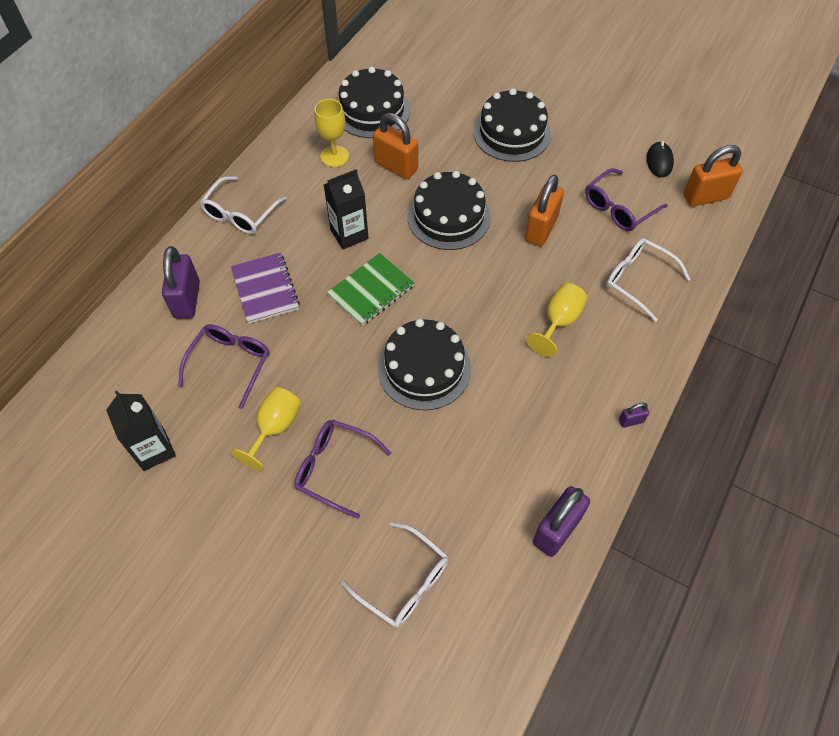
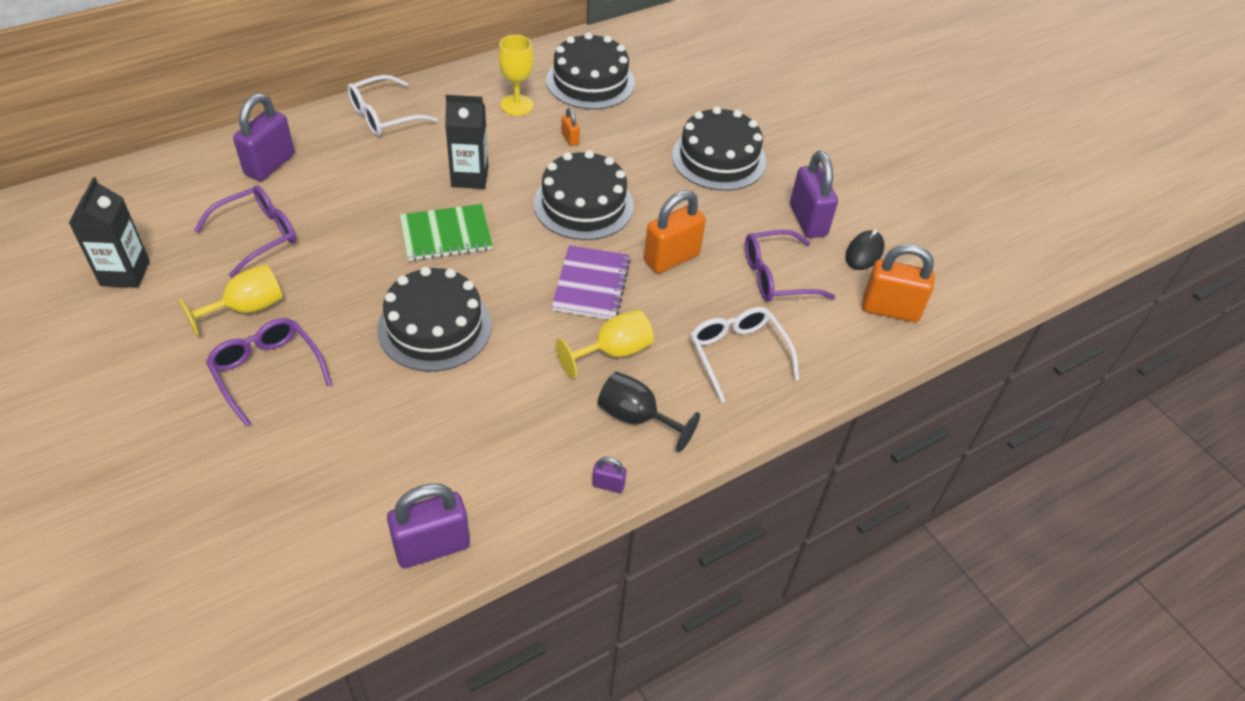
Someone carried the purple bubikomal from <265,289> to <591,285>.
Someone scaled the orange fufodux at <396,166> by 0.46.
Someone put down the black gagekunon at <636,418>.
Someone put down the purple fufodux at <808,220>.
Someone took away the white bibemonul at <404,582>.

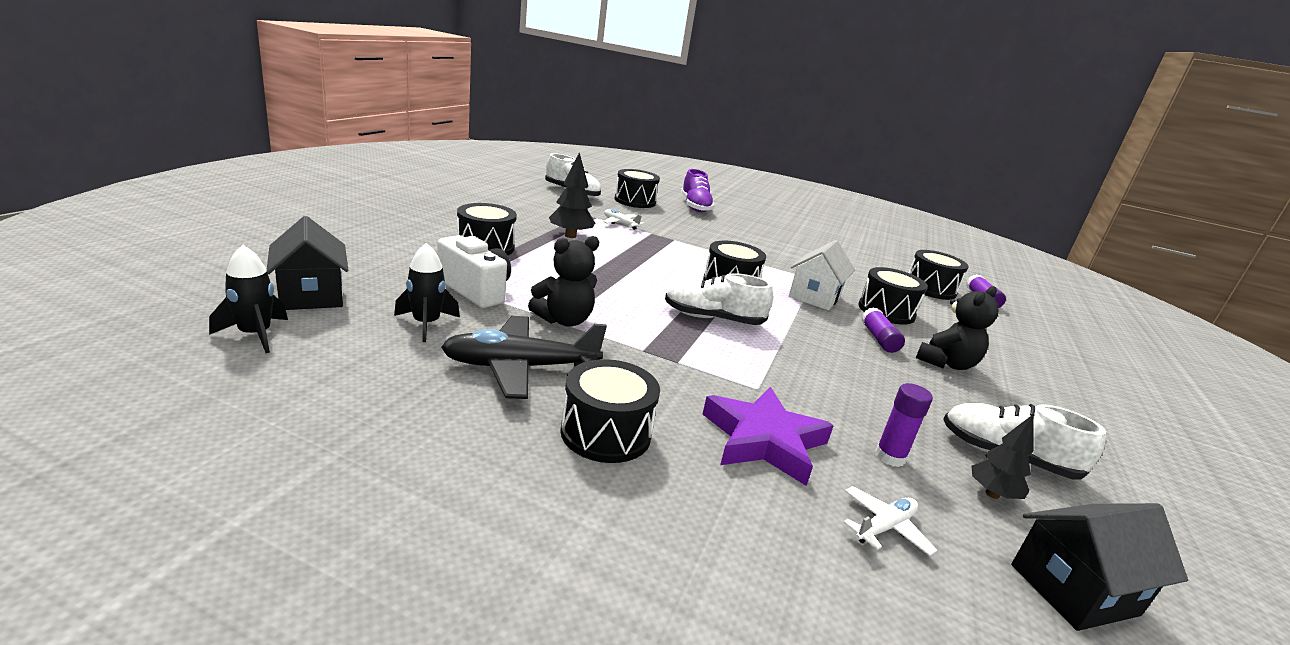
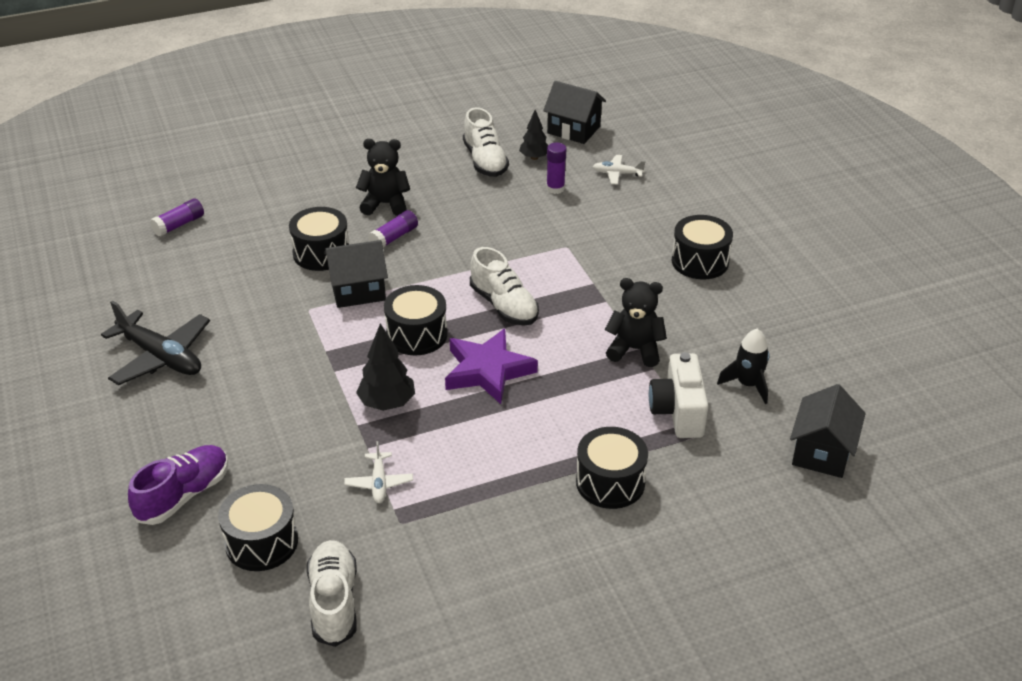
Someone carried the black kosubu from <520,367> to <161,357>.
Someone repainted the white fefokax at <814,297>, which became the black fefokax at <358,291>.
Someone carried the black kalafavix from <570,236> to <387,403>.
Someone carried the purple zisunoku from <763,440> to <488,371>.
Someone took away the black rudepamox at <255,335>.
Someone took away the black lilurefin at <930,288>.

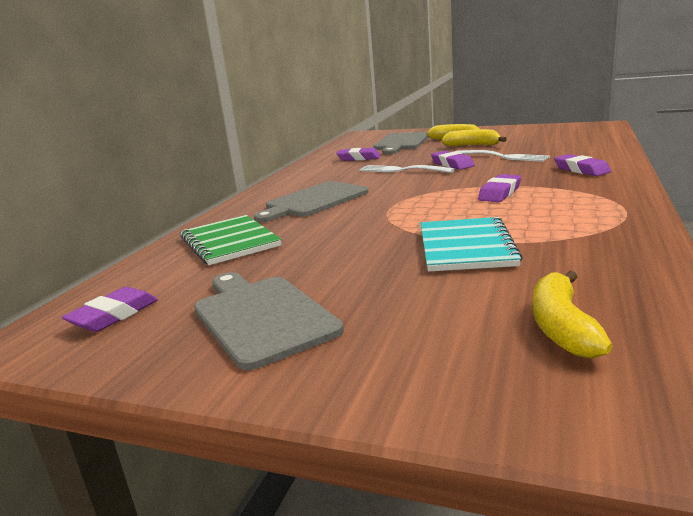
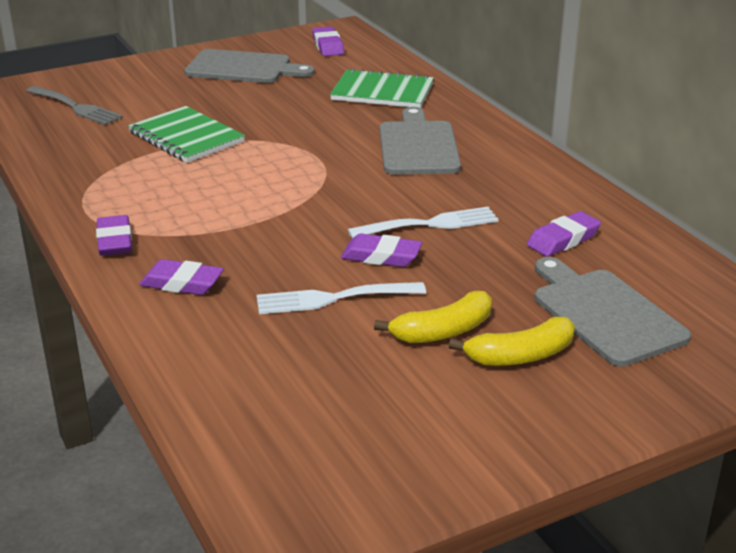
Someone swapped the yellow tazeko at <562,327> for the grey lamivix at <76,107>.
Someone carried the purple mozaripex from <500,193> to <115,241>.
Someone repainted the turquoise bubikomal at <466,247>, which became the green bubikomal at <186,137>.

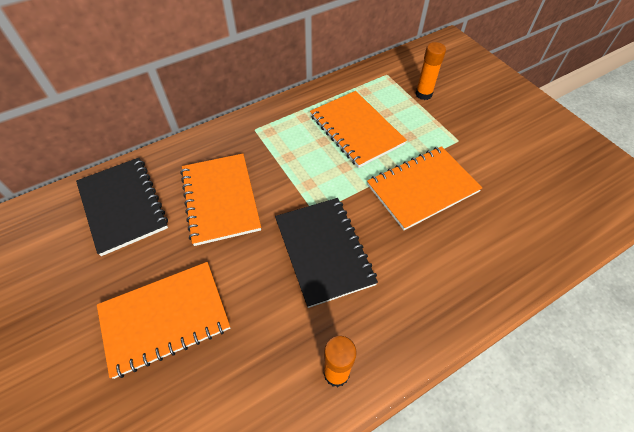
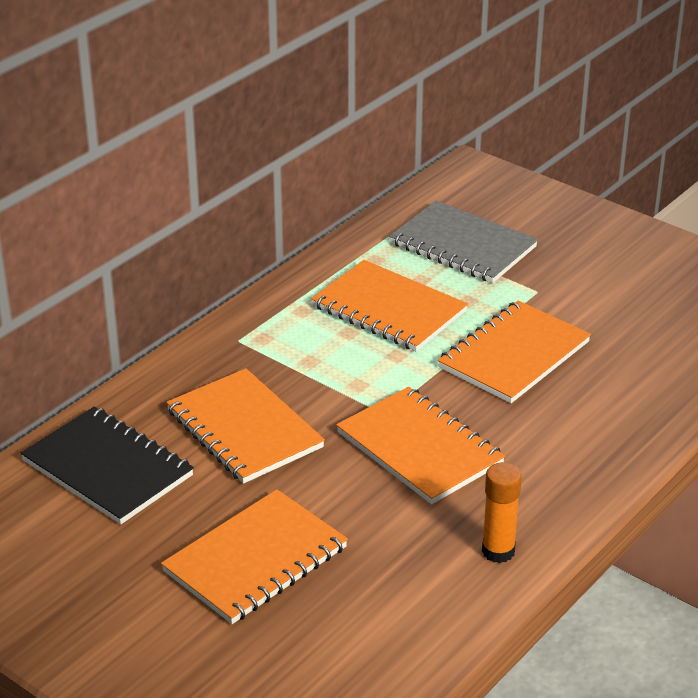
Someone repainted the black bubikomal at <323,251>, which became the orange bubikomal at <419,448>.
Someone swapped the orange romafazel at <423,94> for the grey bubikomal at <463,245>.

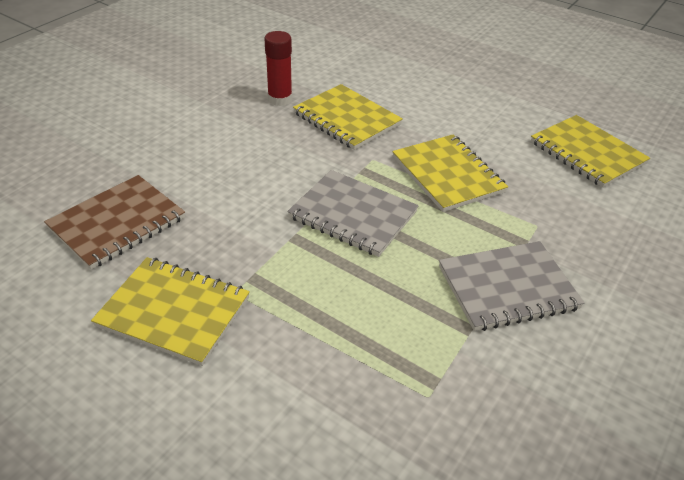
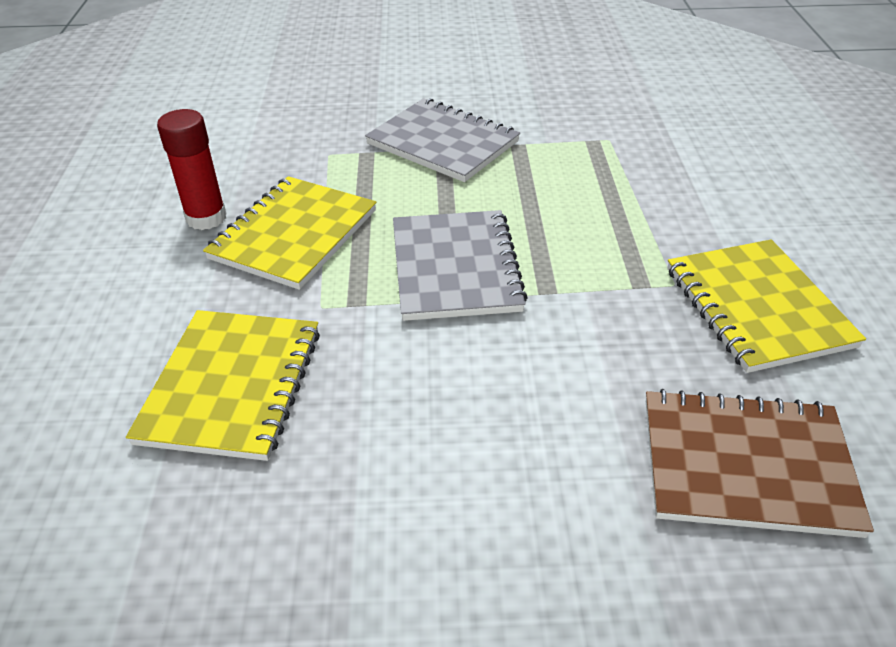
Someone carried the red romafazel from <280,99> to <206,218>.
Someone took away the yellow bubikomal at <587,153>.

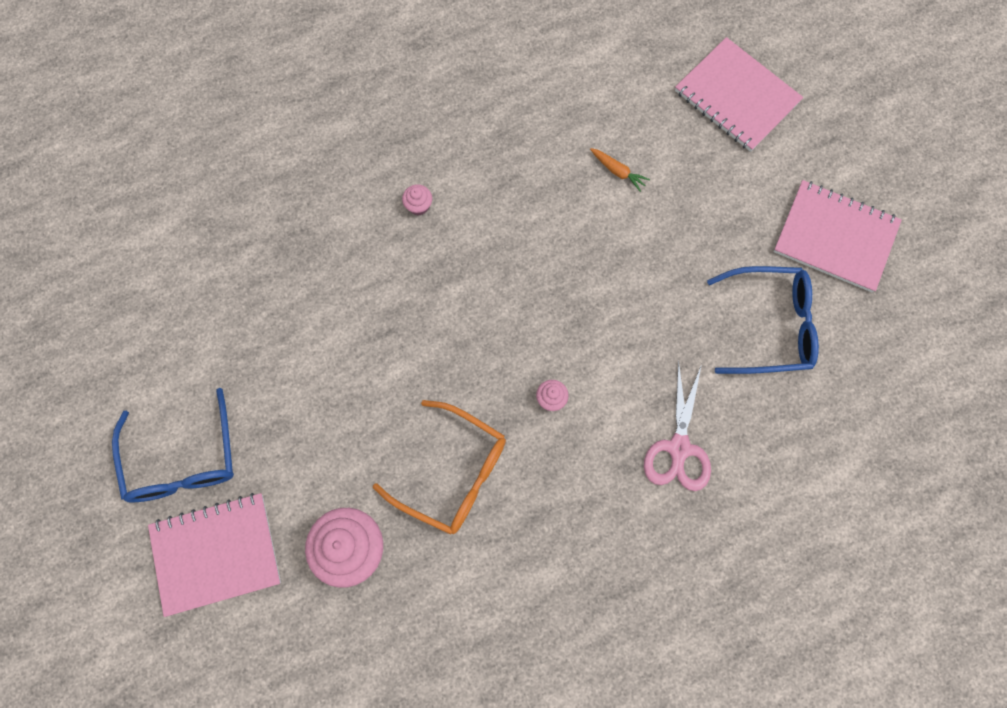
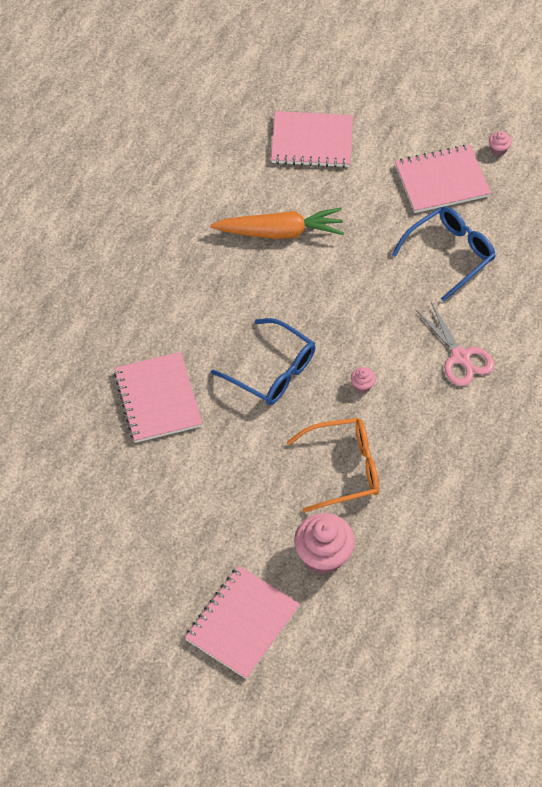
Someone put down the pink bubikomal at <157,399>.
Someone scaled the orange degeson at <618,171> by 2.46.
Someone carried the blue bibemonul from <182,460> to <272,371>.
Someone carried the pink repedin from <418,206> to <498,149>.

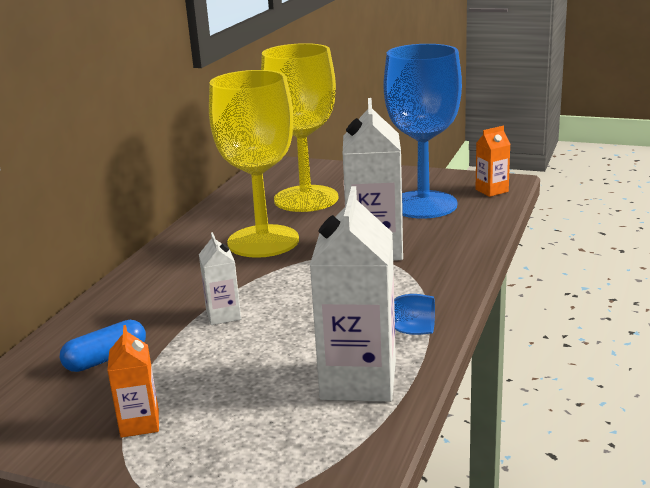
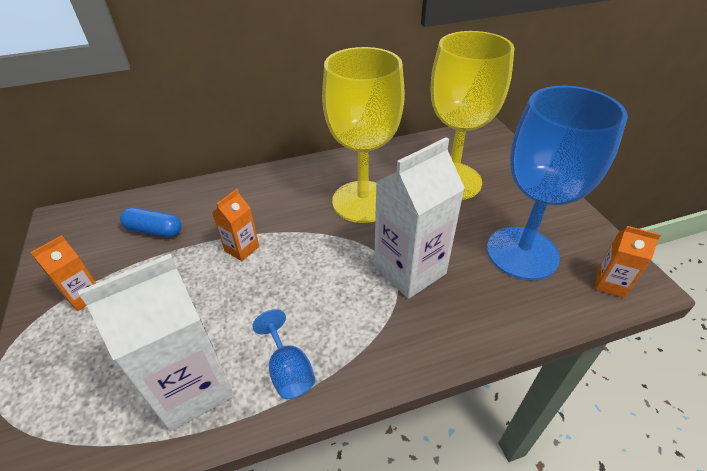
Someone repainted the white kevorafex at <223,315>, which became the orange kevorafex at <242,249>.

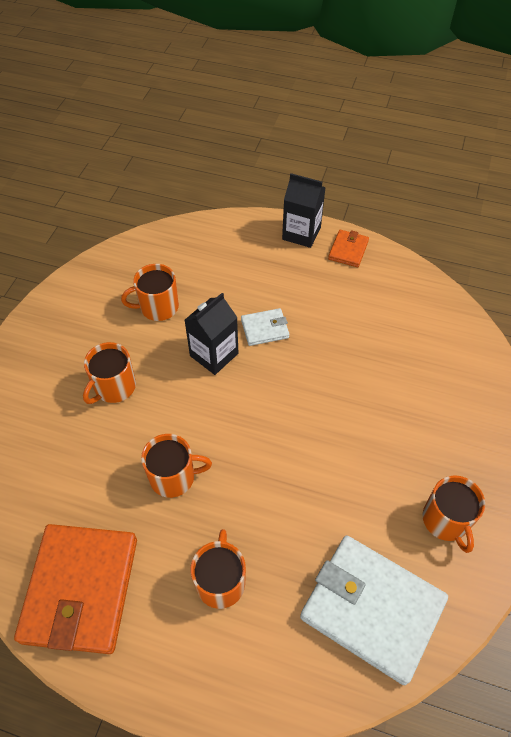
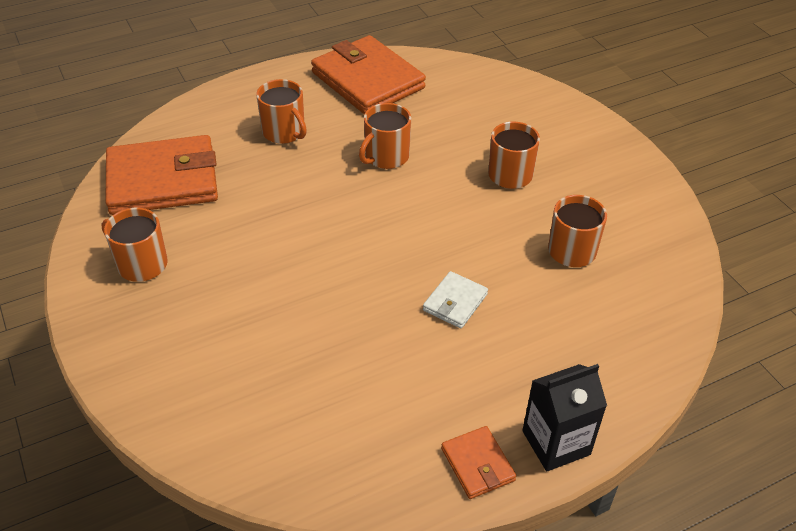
Someone repainted the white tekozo at <372,609>, which became the orange tekozo at <163,180>.
Someone took away the black kevorafex at <214,354>.

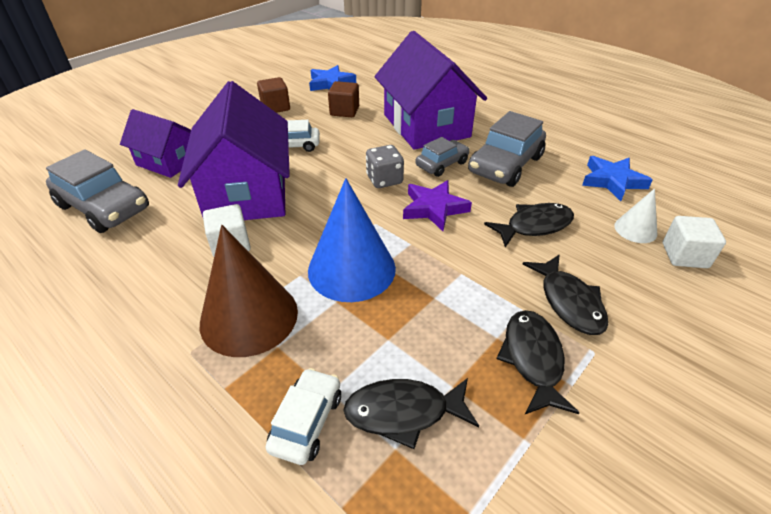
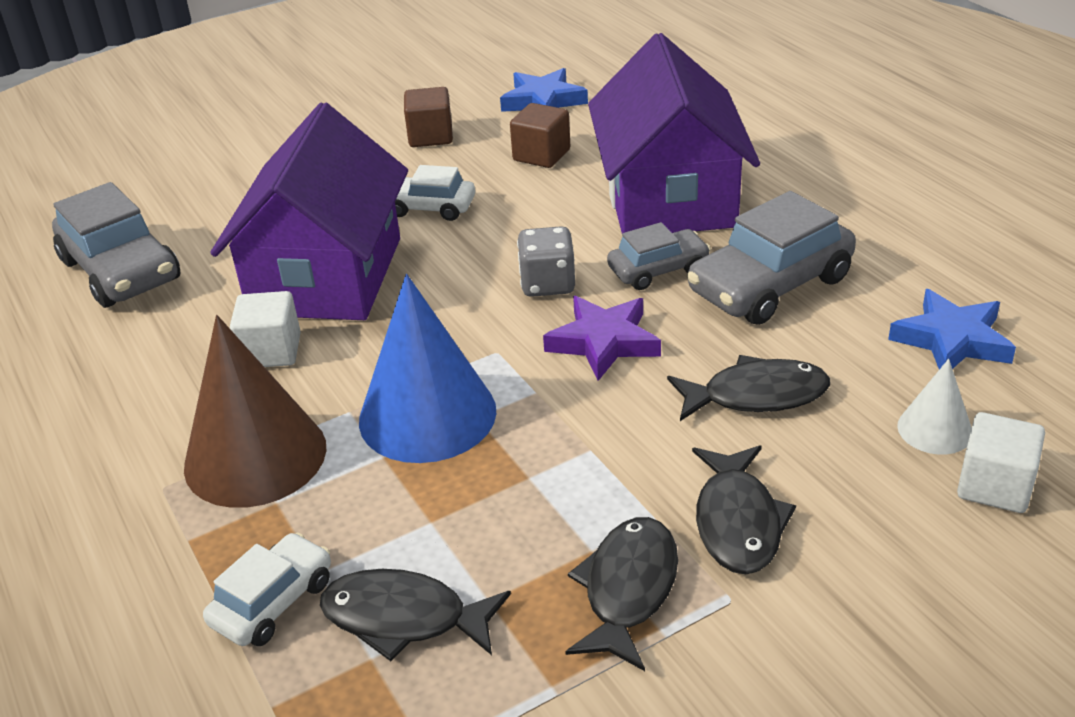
Someone took away the purple fefokax at <168,162>.

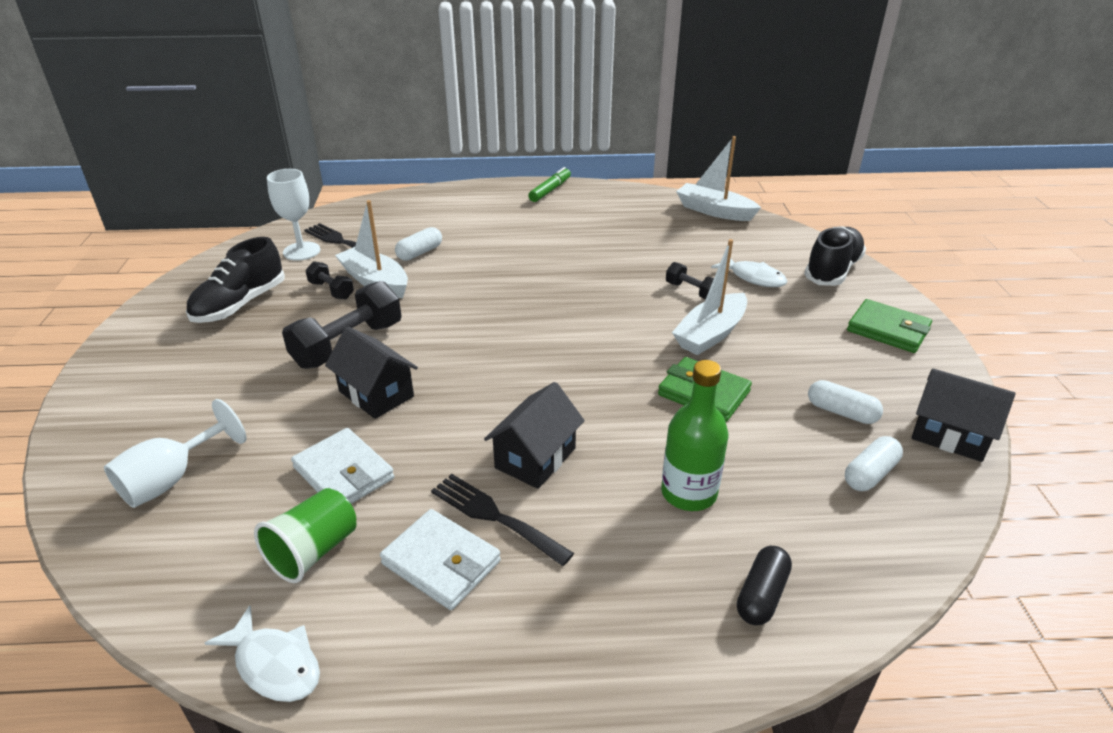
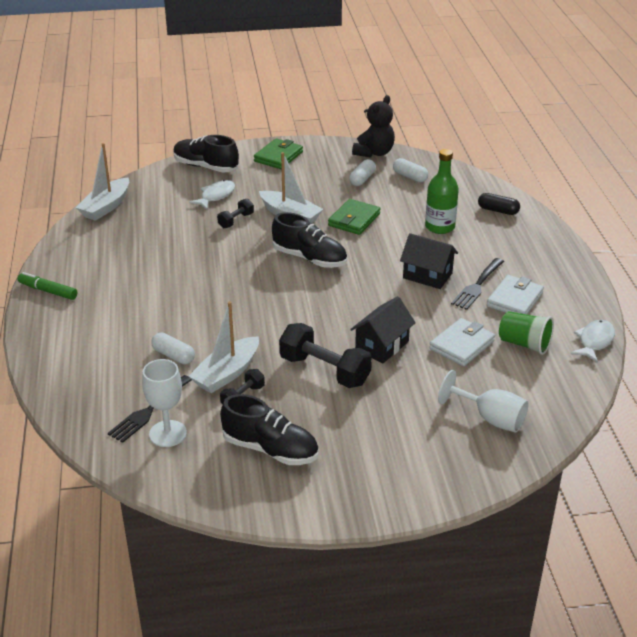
Someone put down the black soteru at <309,258>.
Someone swapped the black fefokax at <950,435> for the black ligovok at <374,153>.

